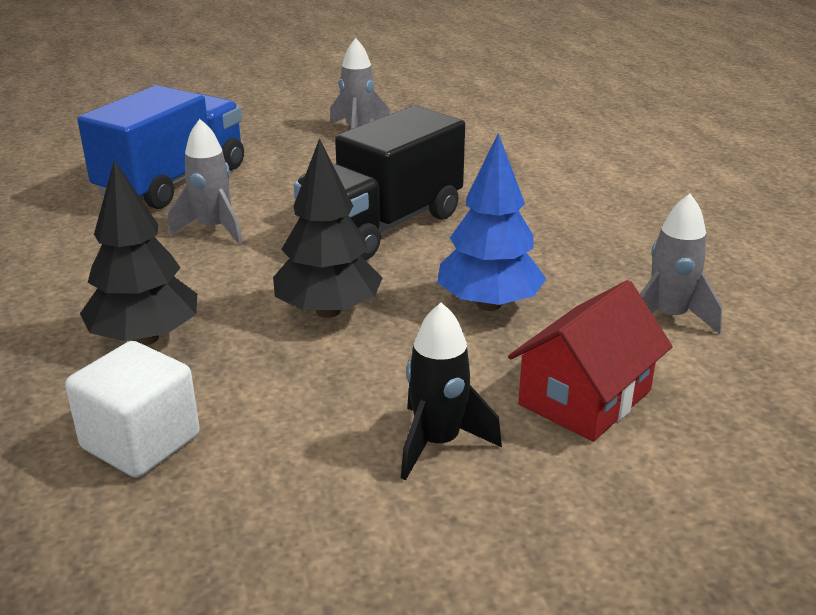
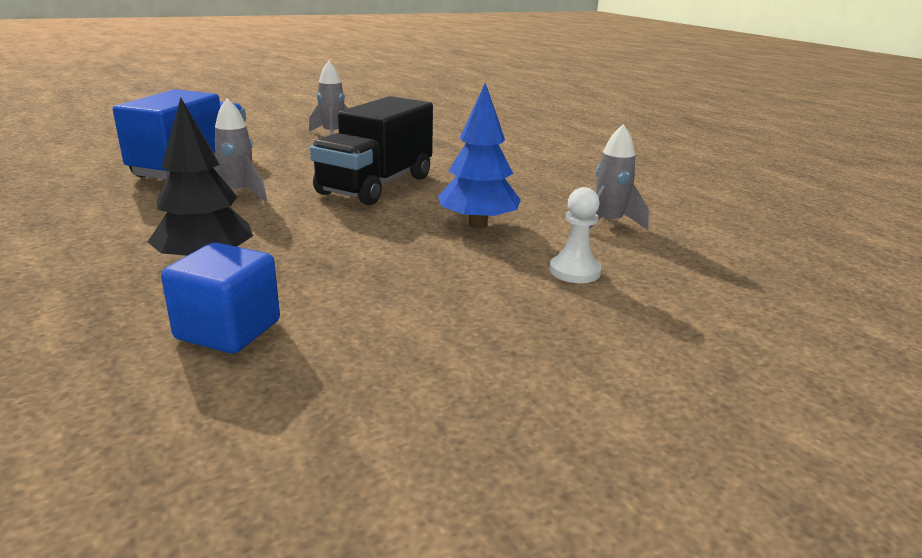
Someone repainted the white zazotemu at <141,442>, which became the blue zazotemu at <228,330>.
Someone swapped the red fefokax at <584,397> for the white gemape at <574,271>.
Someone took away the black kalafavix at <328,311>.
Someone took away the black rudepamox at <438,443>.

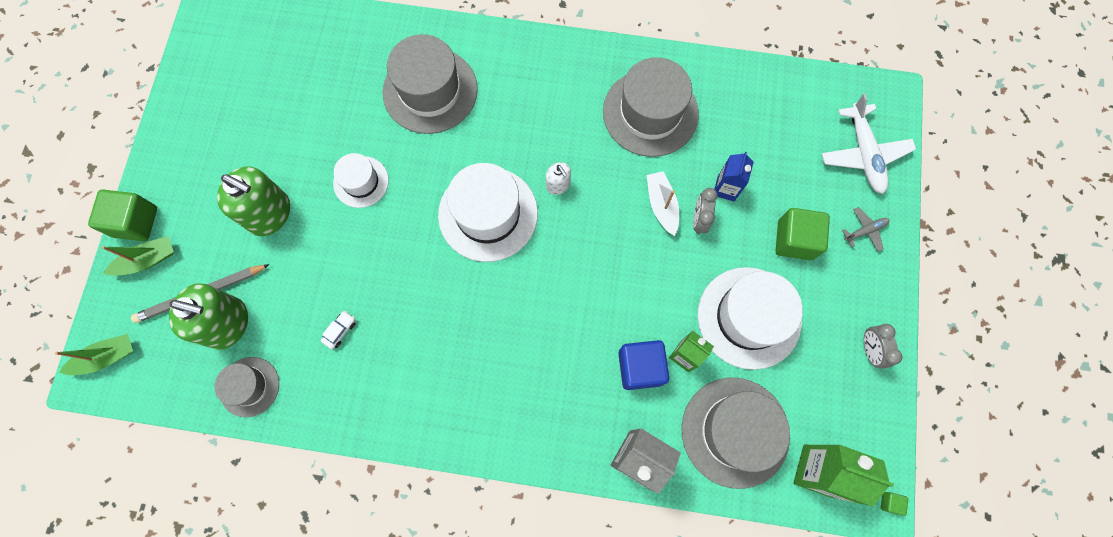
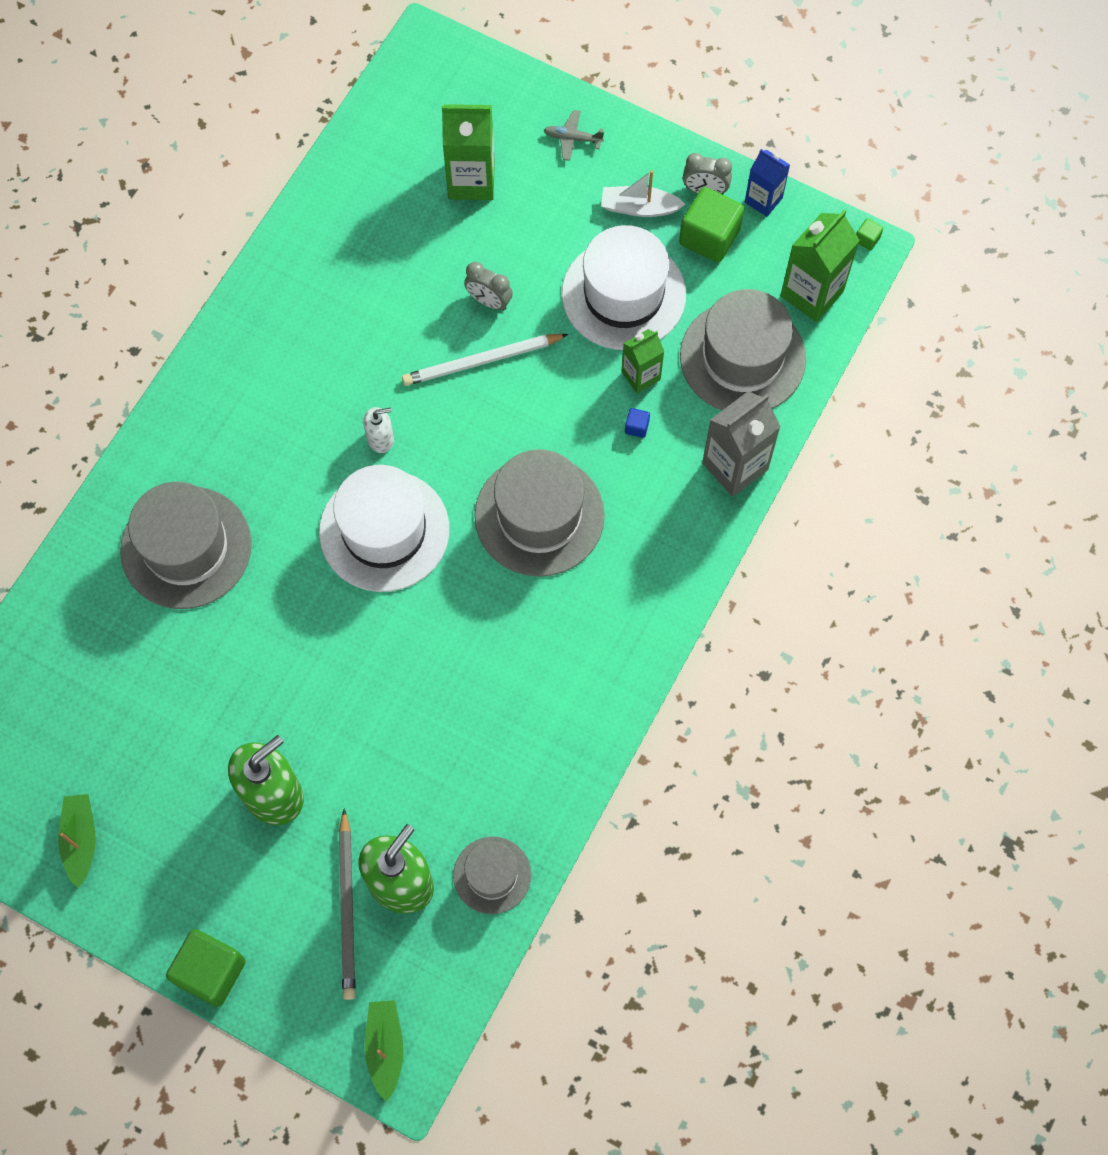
Someone carried the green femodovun from <147,260> to <80,840>.
Someone put down the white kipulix at <482,361>.
Someone put down the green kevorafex at <471,180>.
Someone carried the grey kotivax from <650,113> to <539,515>.
Someone rotated the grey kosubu at <865,231> by 75 degrees counterclockwise.
Someone carried the white femodovun from <661,205> to <639,208>.
Someone scaled the blue zazotemu at <640,367> by 0.42.
Someone carried the green zazotemu from <795,240> to <709,237>.
Someone carried the blue kevorafex from <726,188> to <763,200>.
Someone took away the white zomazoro at <340,331>.
Someone took away the white kotivax at <361,182>.
Someone took away the white kosubu at <863,154>.

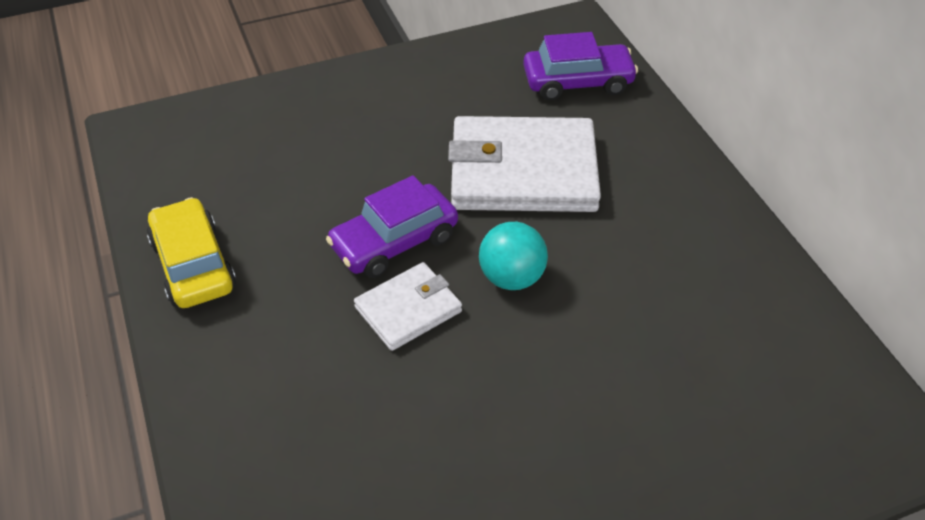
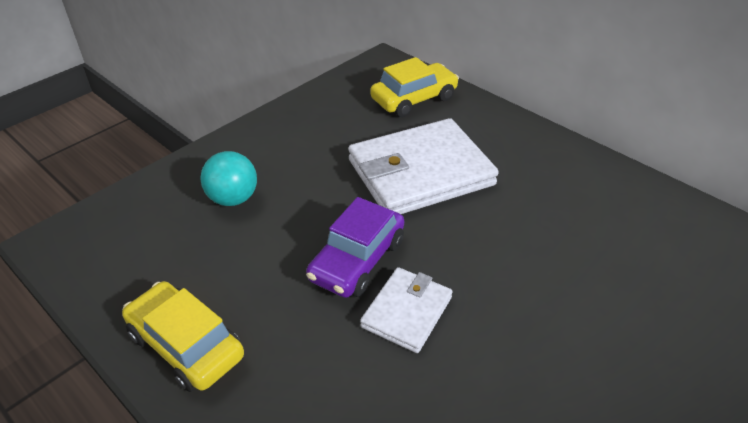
Someone carried the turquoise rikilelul from <511,278> to <233,198>.
Someone repainted the purple zomazoro at <577,82>, which became the yellow zomazoro at <414,99>.

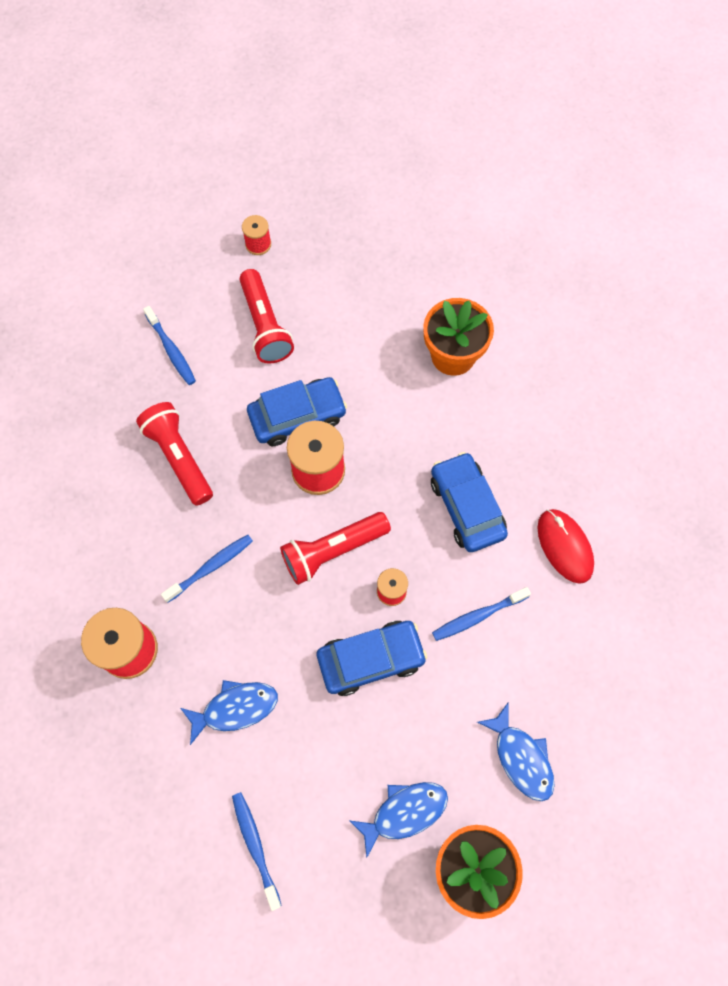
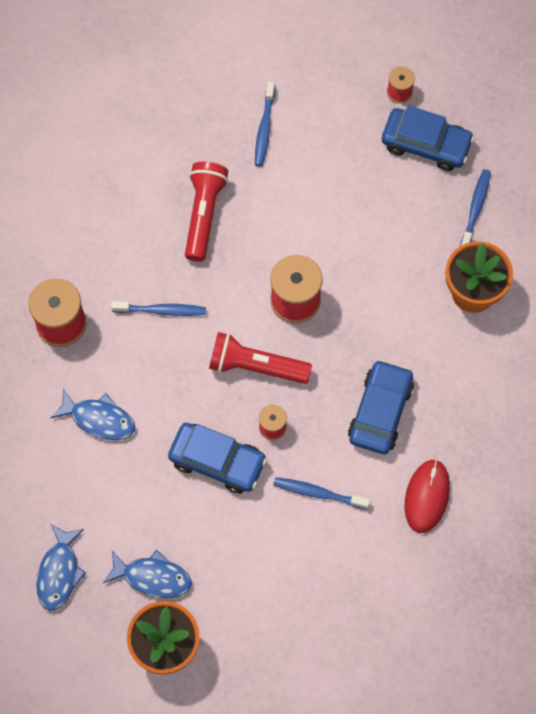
Someone carried the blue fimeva from <521,757> to <59,572>.
Someone carried the blue zomazoro from <297,416> to <426,144>.
Someone carried the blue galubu from <255,846> to <475,209>.
Someone took away the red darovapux at <265,325>.

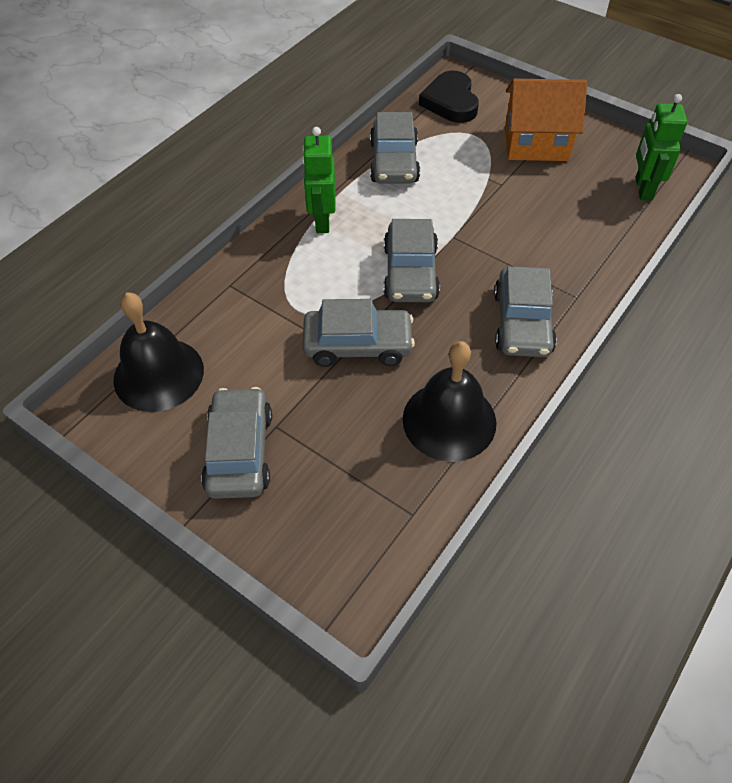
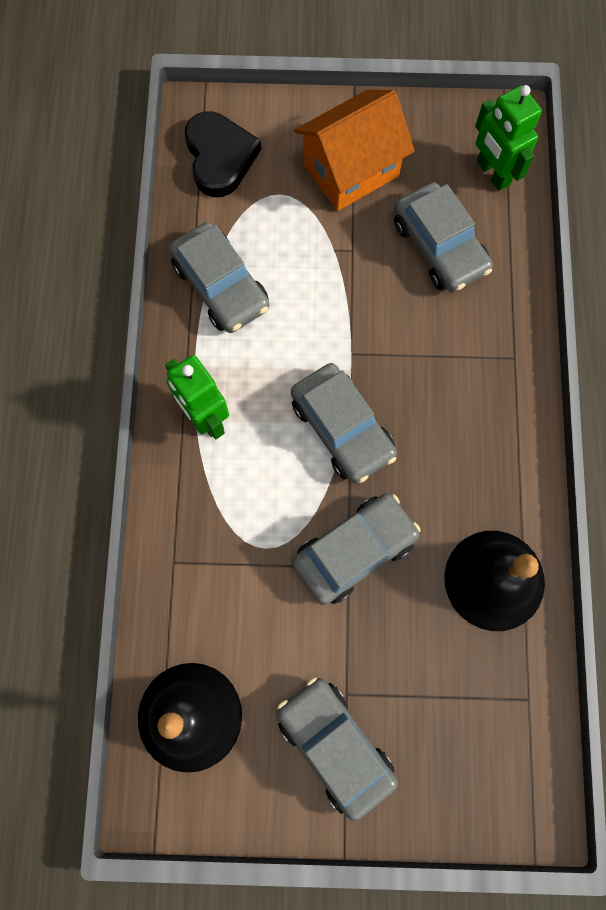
Someone rotated the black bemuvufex at <450,102> by 150 degrees counterclockwise.
Someone carried the grey zomazoro from <522,323> to <439,246>.

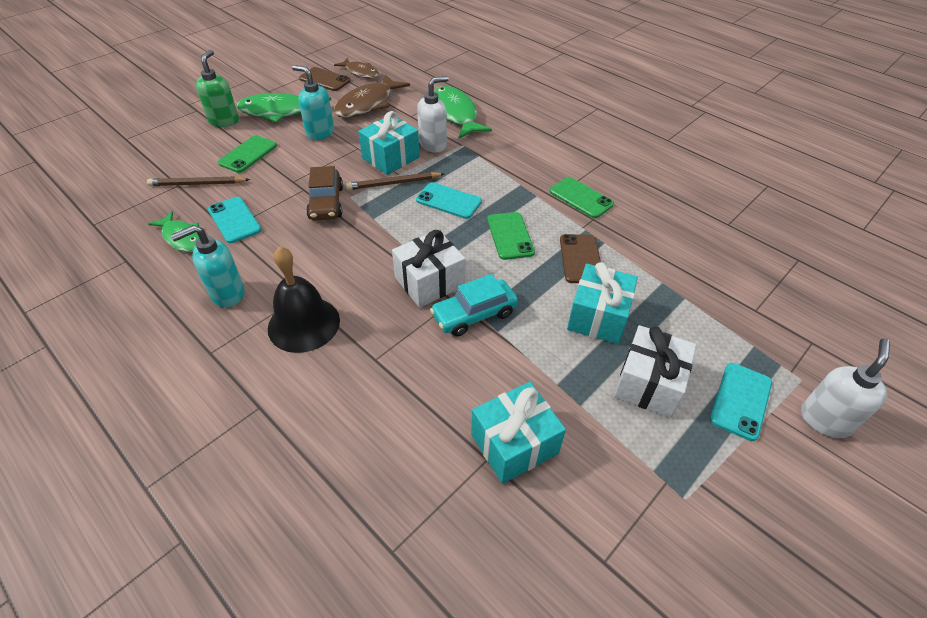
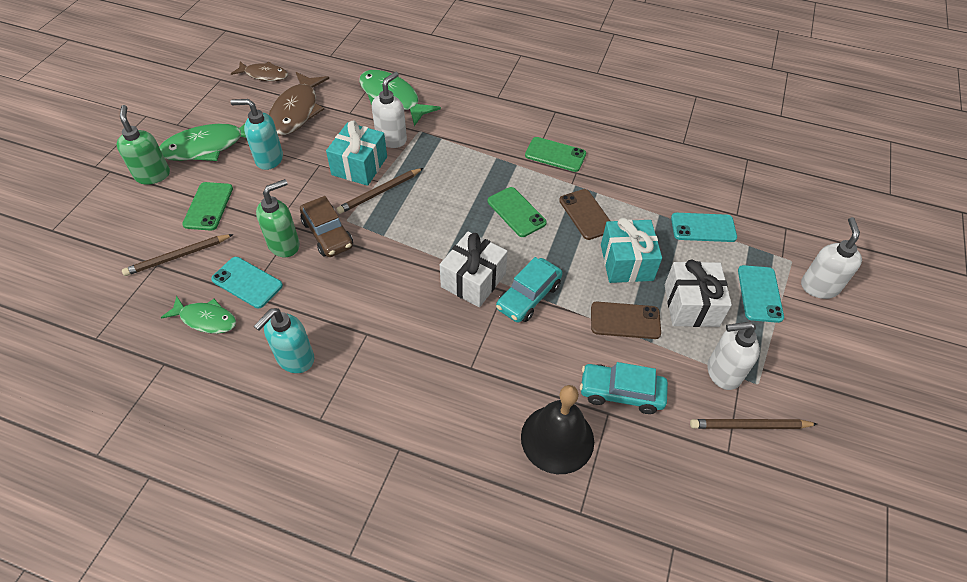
Someone put down the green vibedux at <284,245>.
Someone carried the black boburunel from <304,324> to <557,438>.
Someone swapped the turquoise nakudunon at <514,444> for the turquoise zomazoro at <621,393>.
Someone carried the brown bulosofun from <325,80> to <625,320>.
Someone carried the turquoise bulosofun from <448,201> to <703,228>.
Someone put down the brown kipulix at <749,426>.
Someone put down the white vibedux at <722,372>.

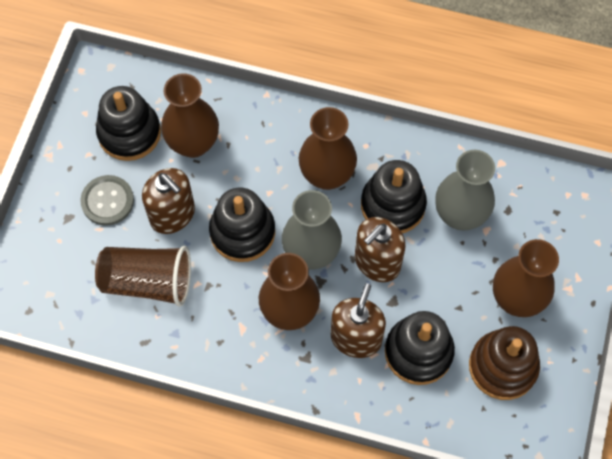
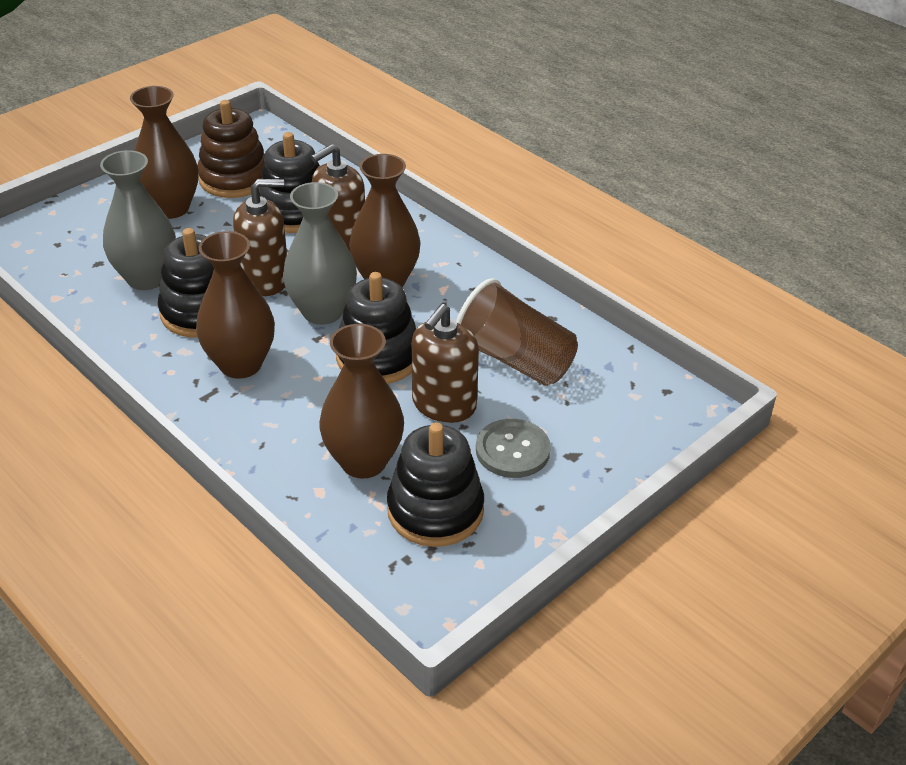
Someone rotated the brown vibedux at <172,214> by 135 degrees counterclockwise.

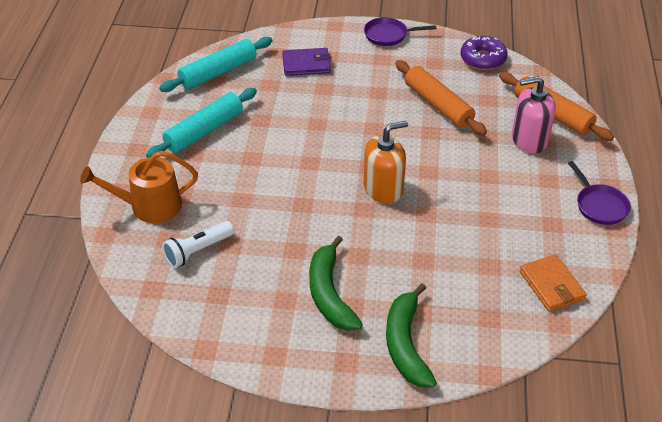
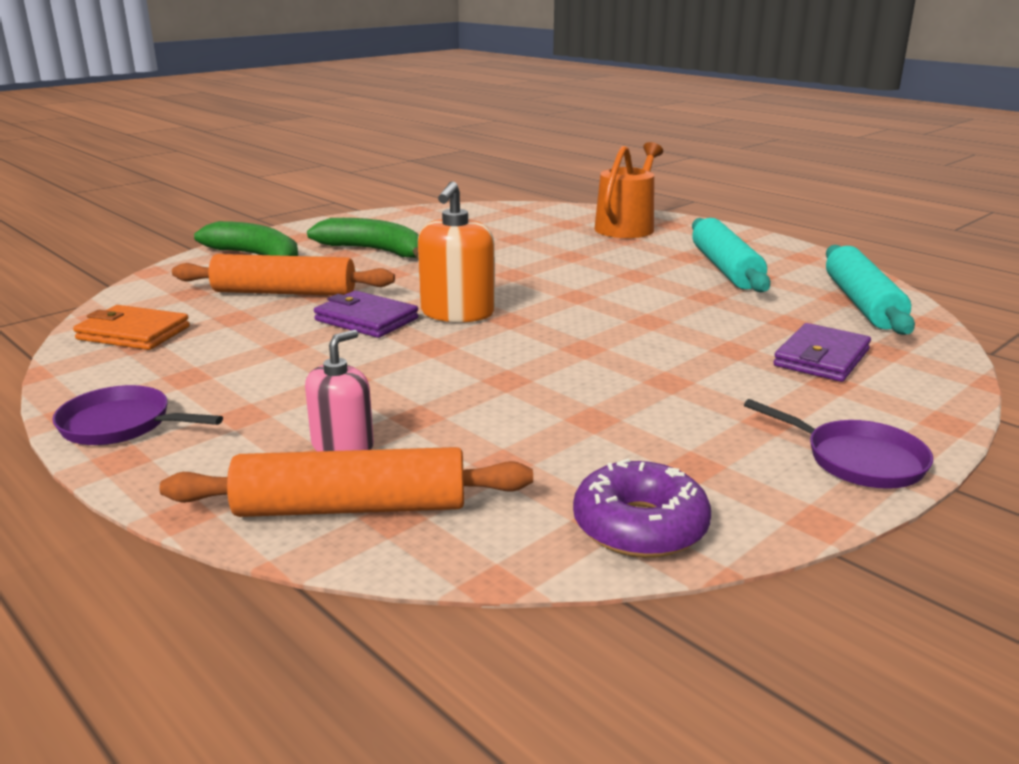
Someone carried the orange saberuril from <438,105> to <284,292>.
Someone scaled the pink vibedux at <529,140> by 0.66.
Someone put down the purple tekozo at <366,319>.
Someone rotated the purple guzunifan at <389,35> by 90 degrees clockwise.
Someone took away the white darovapux at <197,251>.

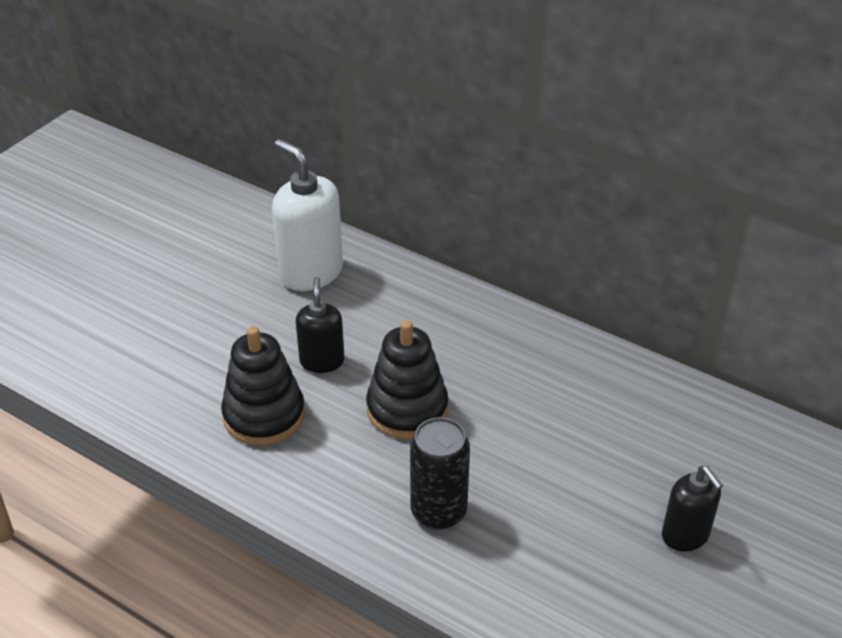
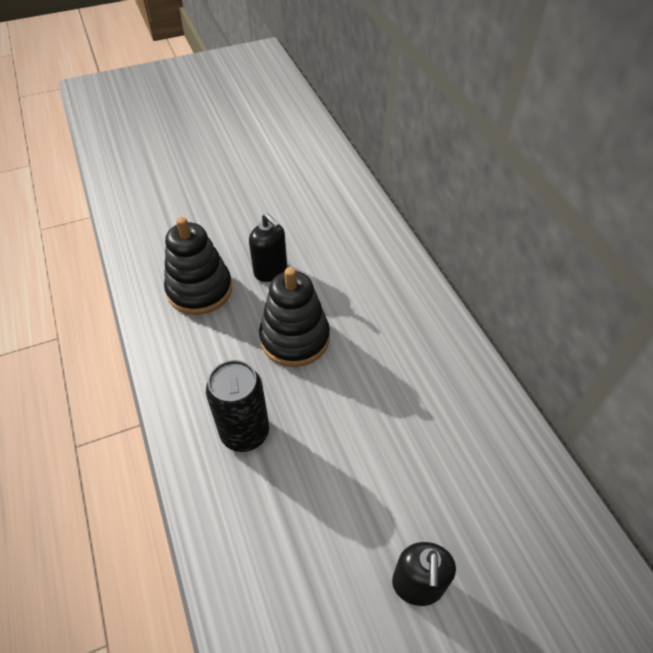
Someone rotated the black vibedux at <322,361> by 105 degrees clockwise.
Someone took away the white vibedux at <311,272>.

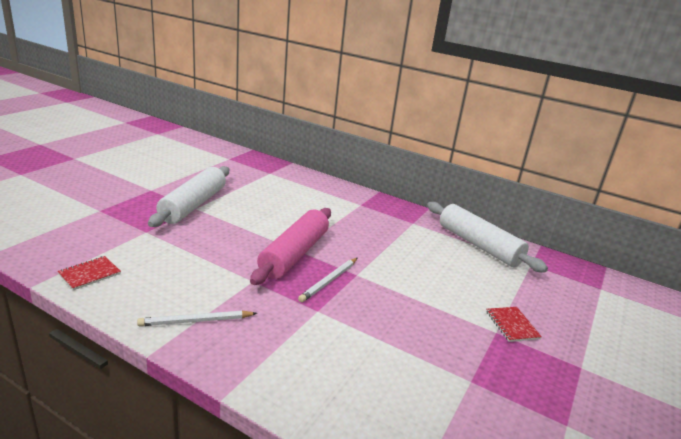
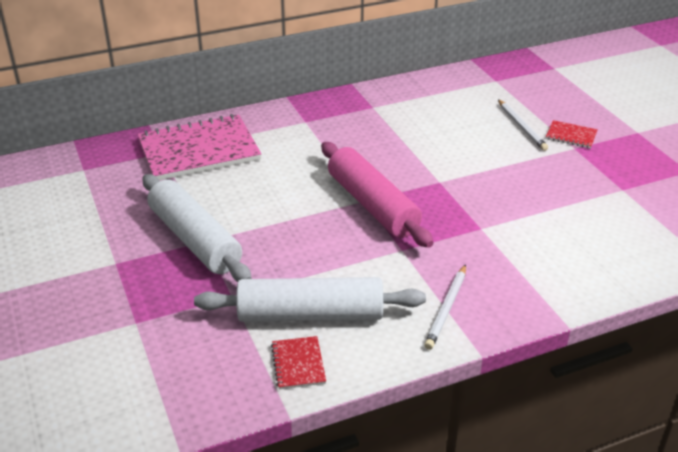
Someone put down the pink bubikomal at <199,150>.
Someone carried the white saberuril from <478,245> to <310,315>.
Someone carried the white kipulix from <329,281> to <521,127>.

